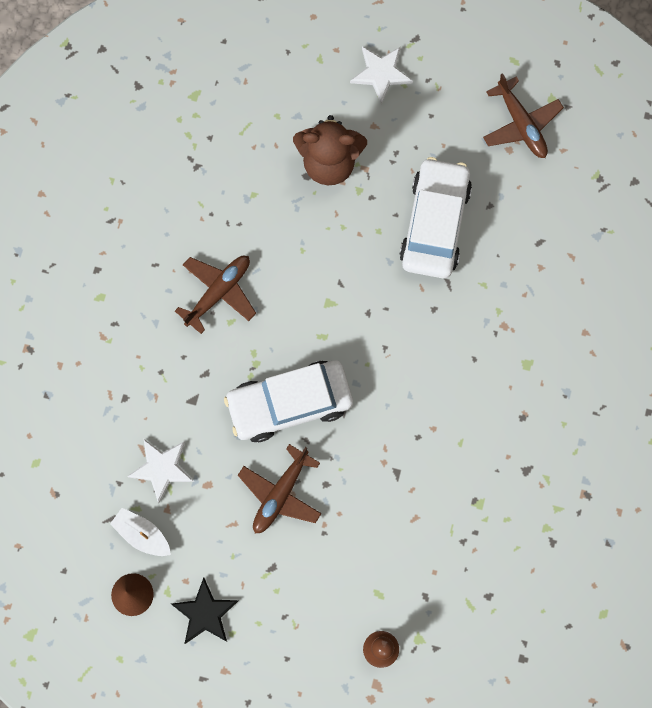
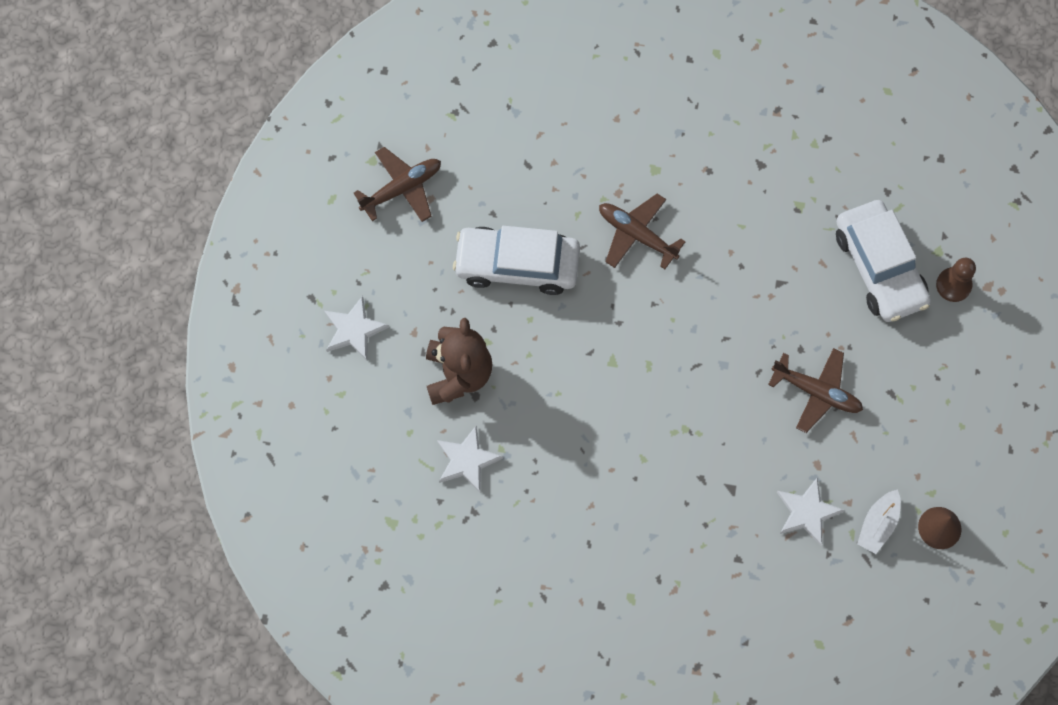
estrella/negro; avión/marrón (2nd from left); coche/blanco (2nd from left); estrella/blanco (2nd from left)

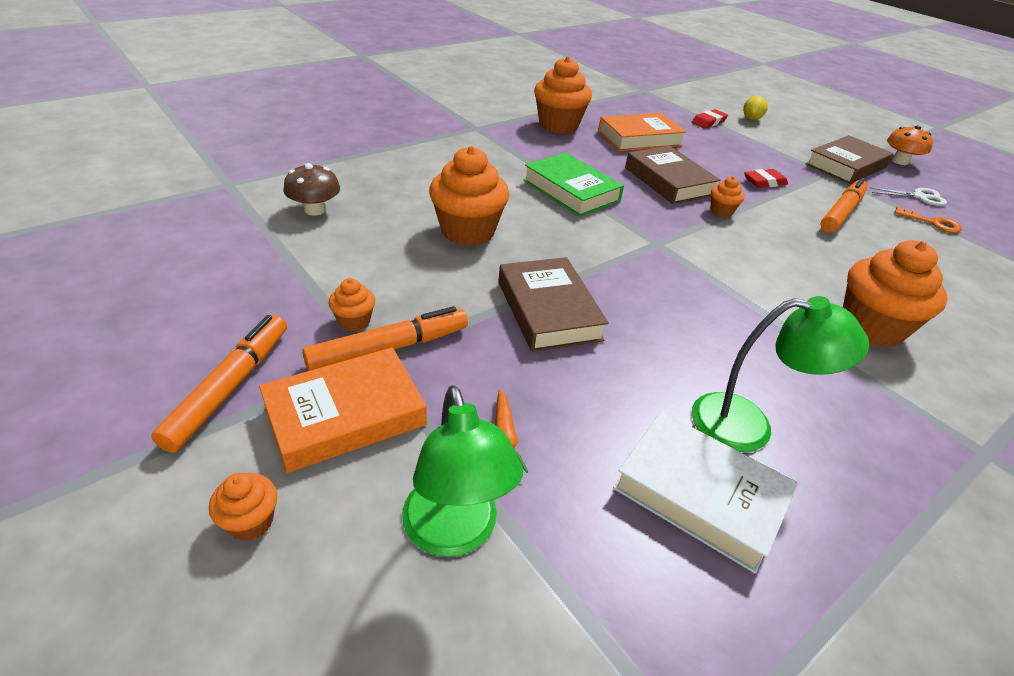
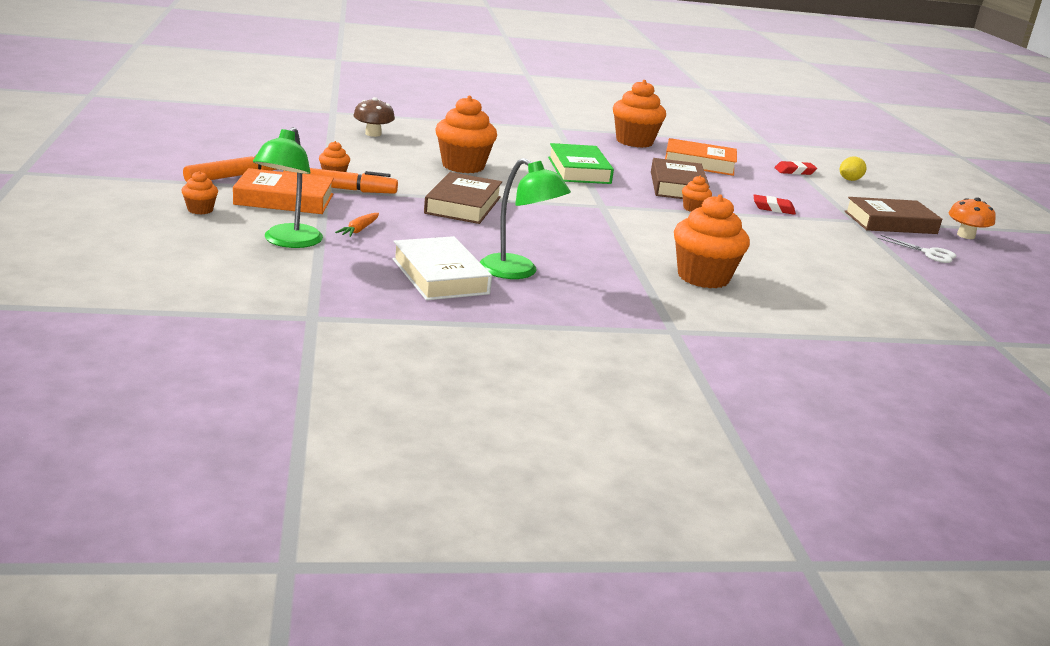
rotulador/naranja (3rd from left in the first image); llave/naranja

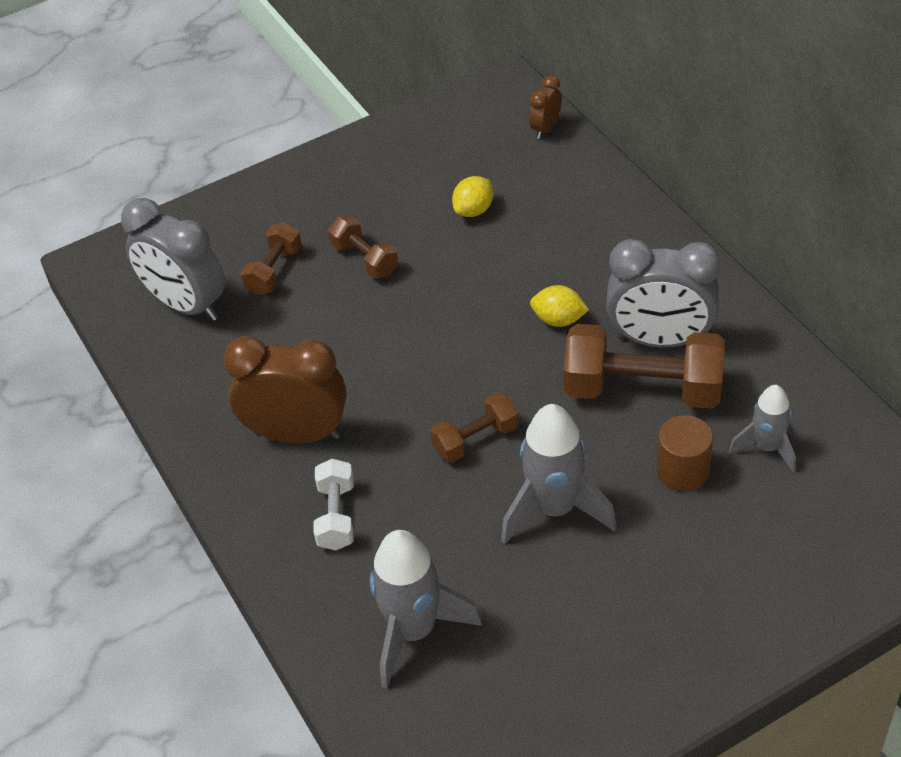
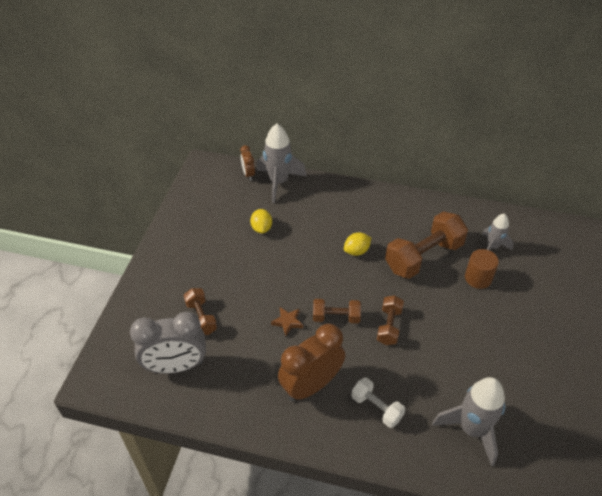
mancuerna/marrón (2nd from left); cohete/gris (1st from left); despertador/gris (2nd from left in the first image); estrella/marrón

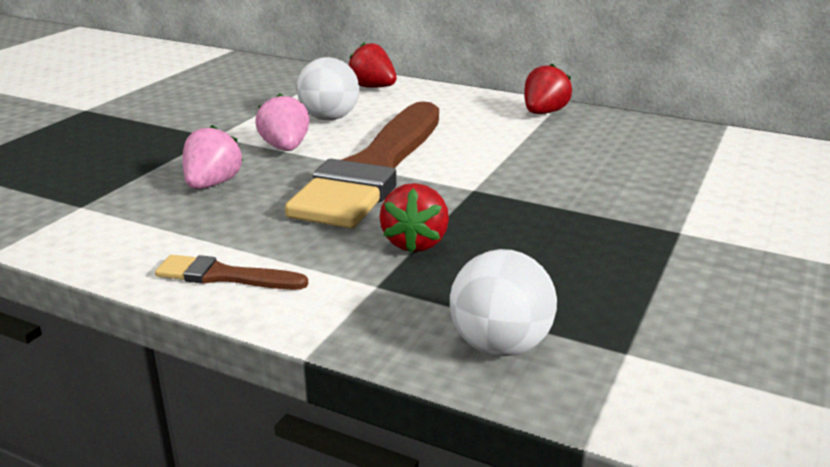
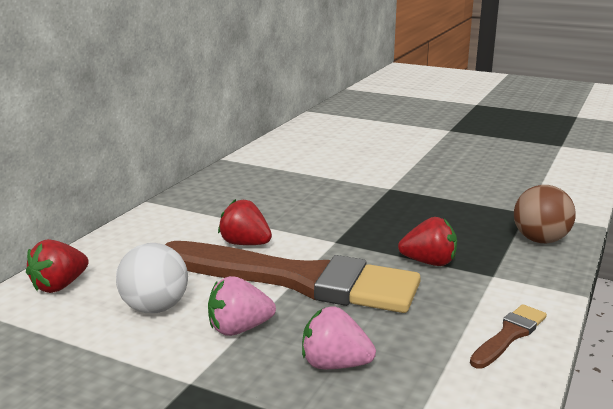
pincel/marrón (2nd from left); pelota/marrón; fresa/rojo (2nd from left)

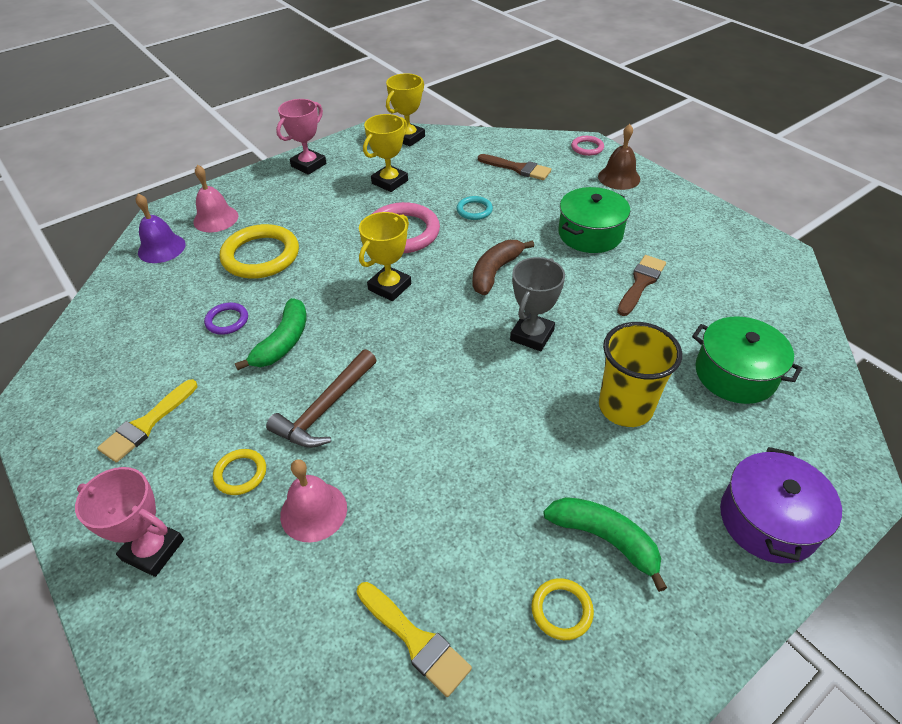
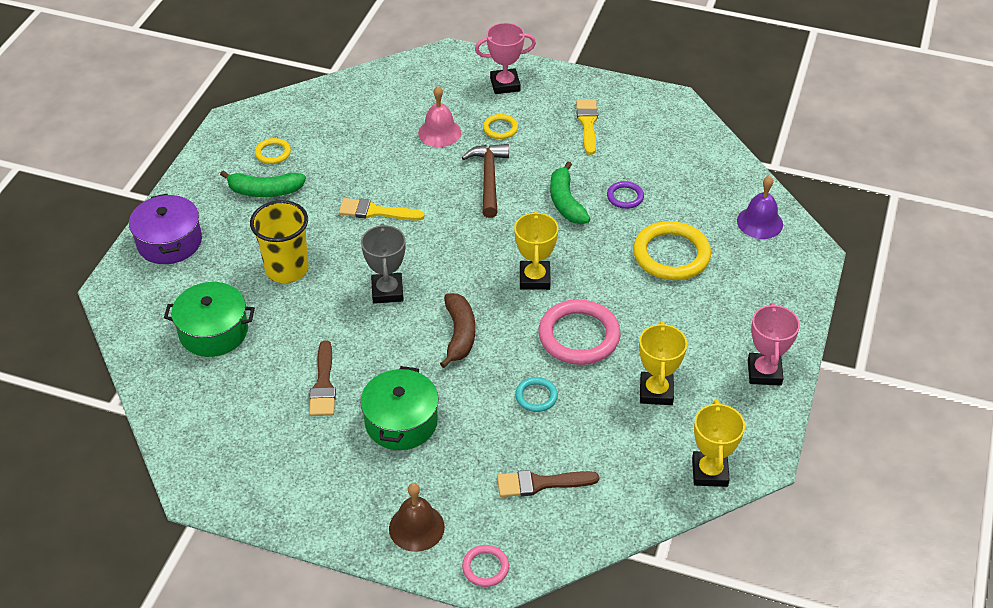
campana/rosa (1st from left in the first image); pincel/amarillo (1st from left)

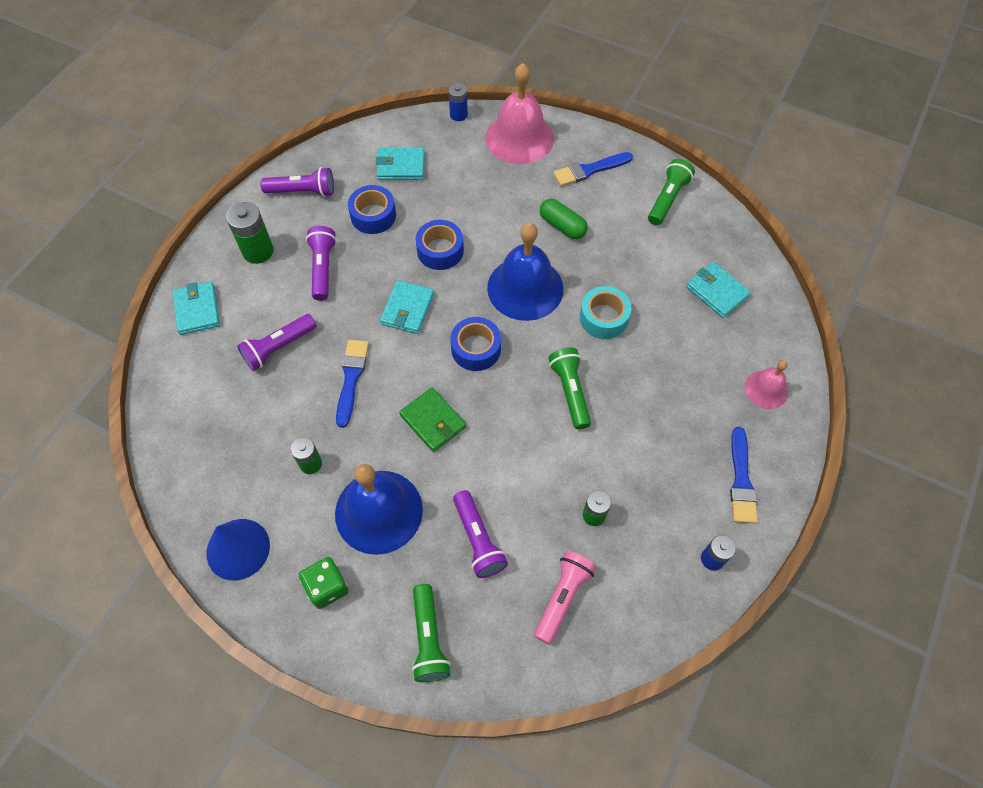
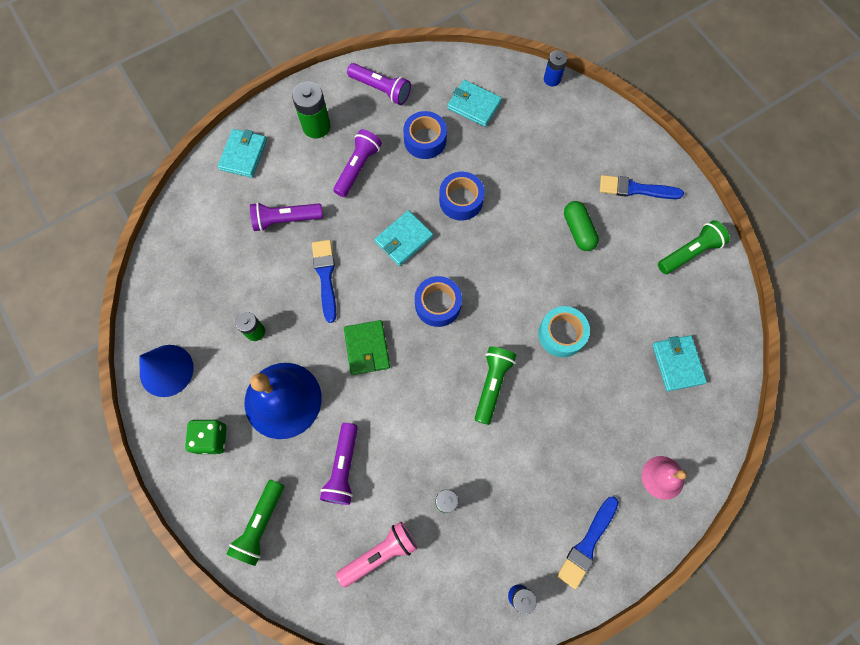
pincel/azul (1st from left); campana/rosa (1st from left in the first image); campana/azul (2nd from left in the first image)

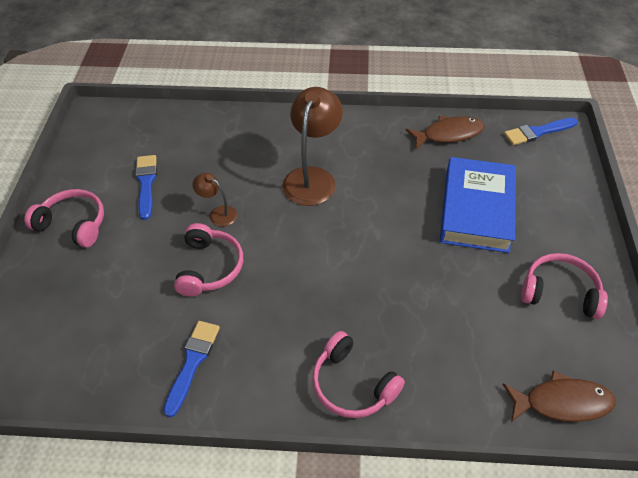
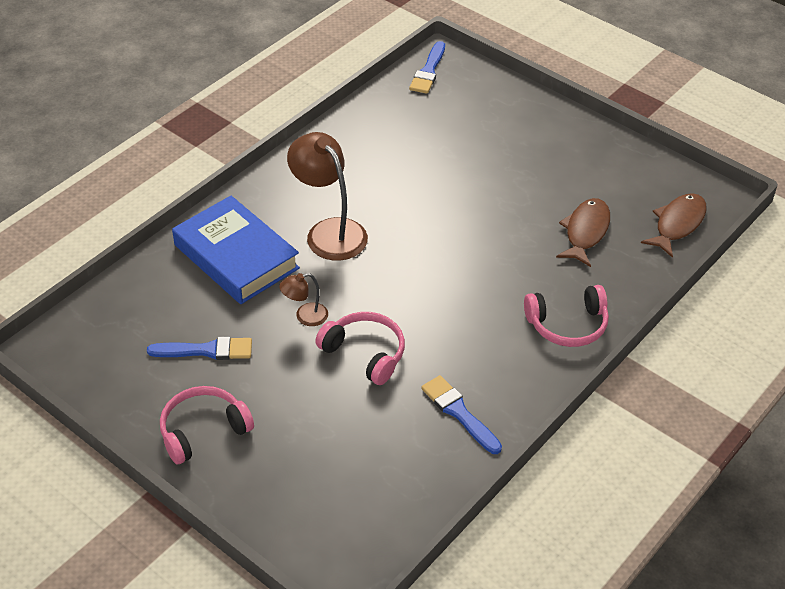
pincel/azul (1st from left); pez/marrón (1st from left); libro/azul; auriculares/rosa (4th from left in the first image)

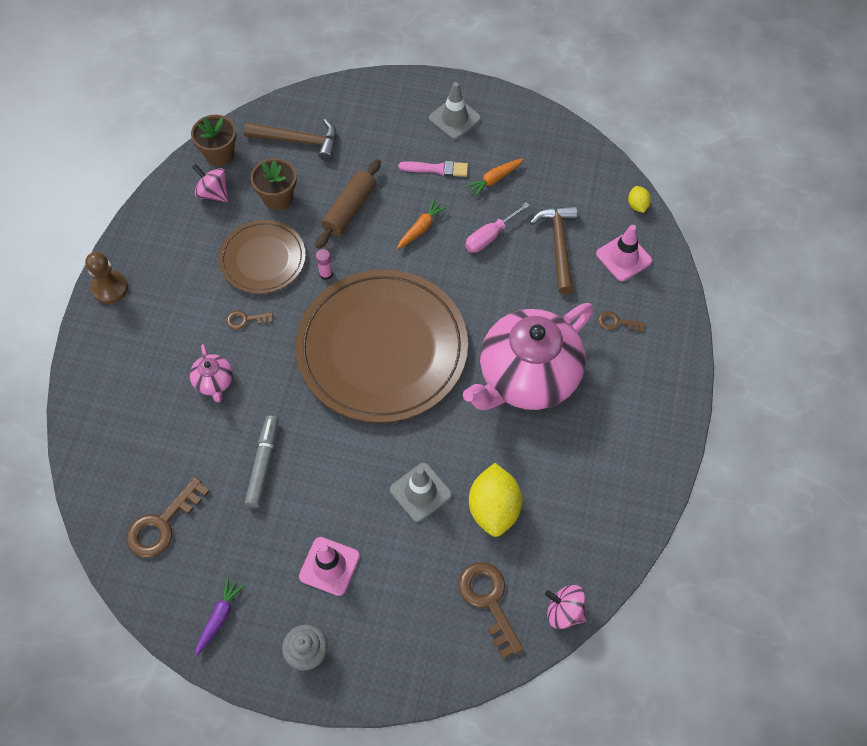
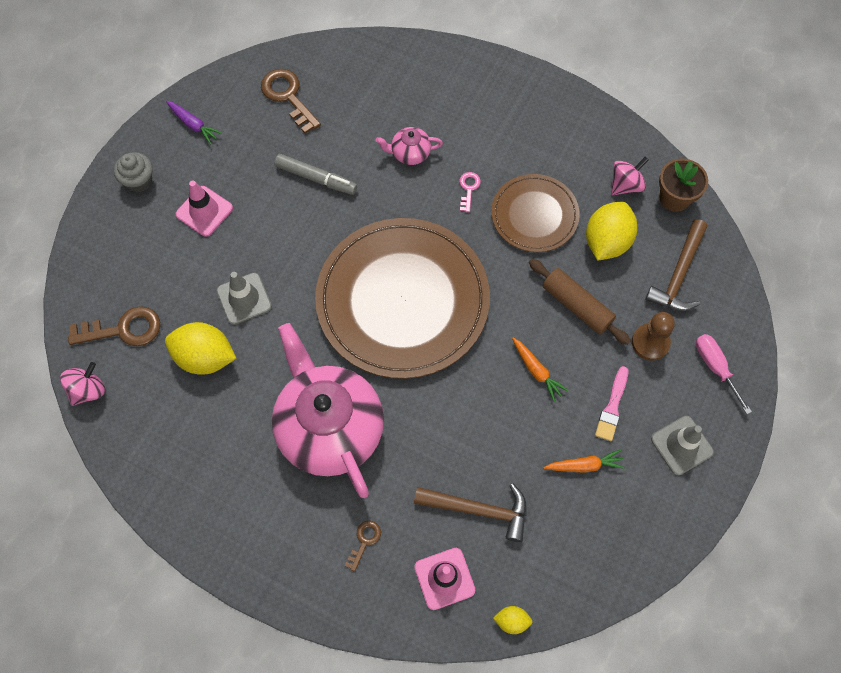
peón/marrón; llave/rosa; limón/amarillo (3rd from left); barra de pegamento/rosa; zanahoria/naranja (2nd from left); destornillador/rosa

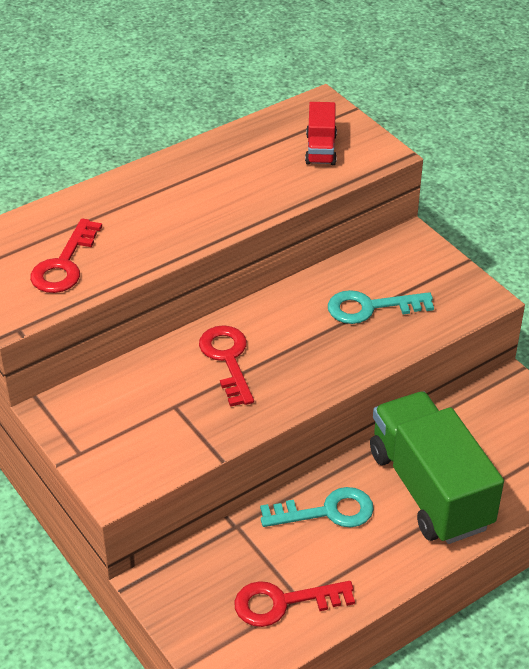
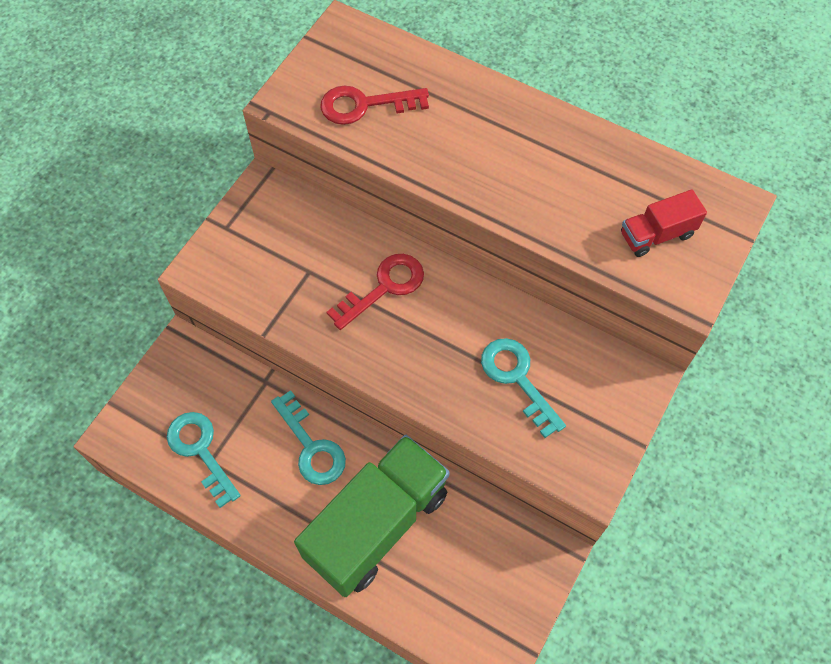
llave/turquesa (1st from left)

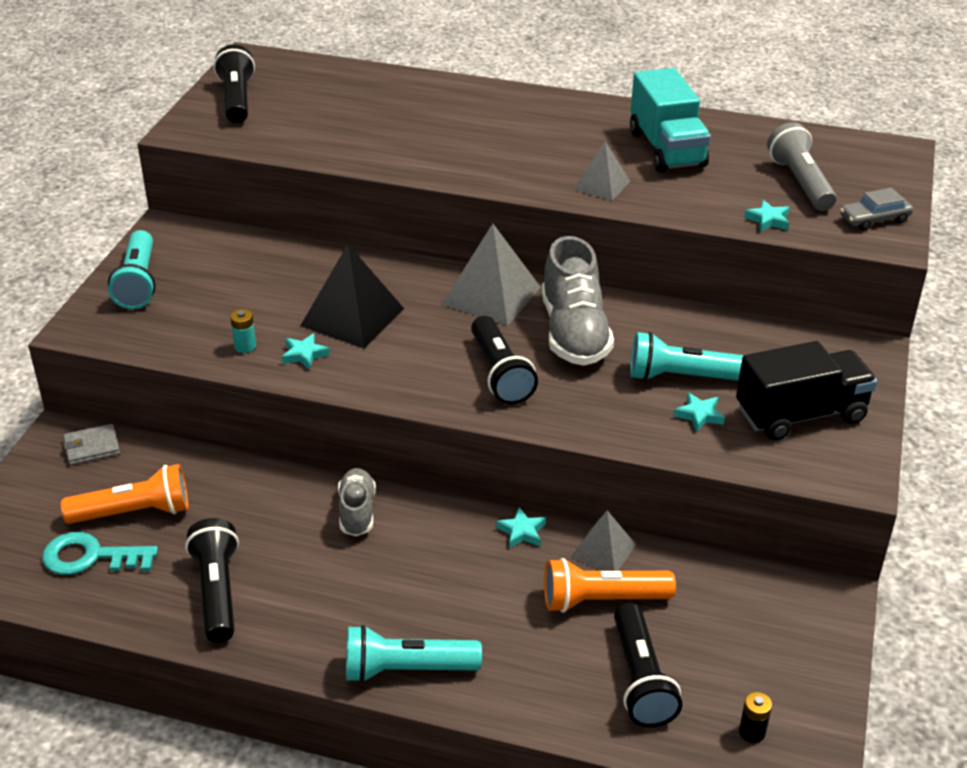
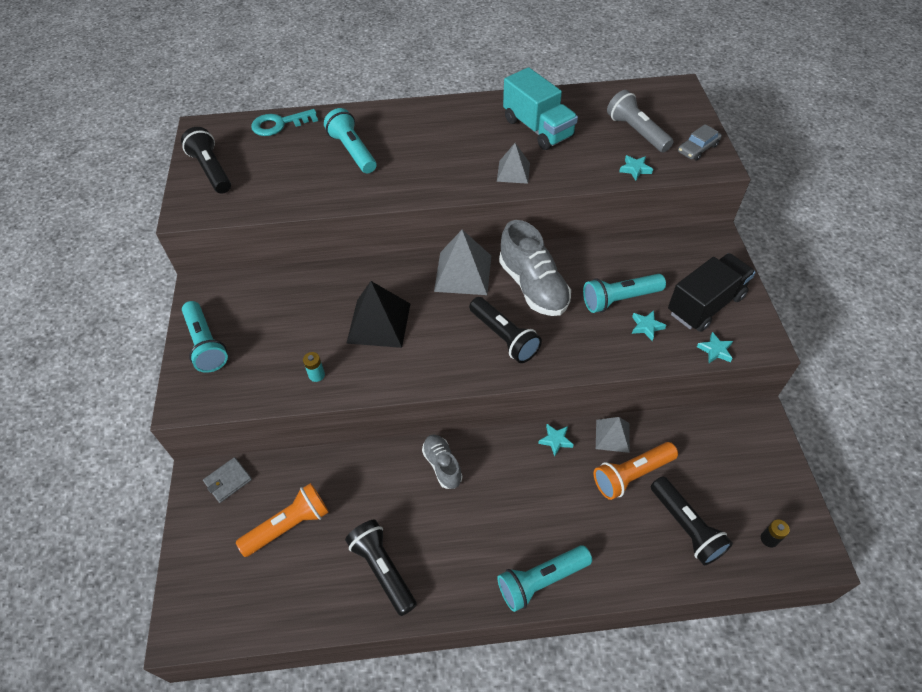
llave/turquesa; estrella/turquesa (4th from left); lámpara de mano/turquesa (2nd from left)

